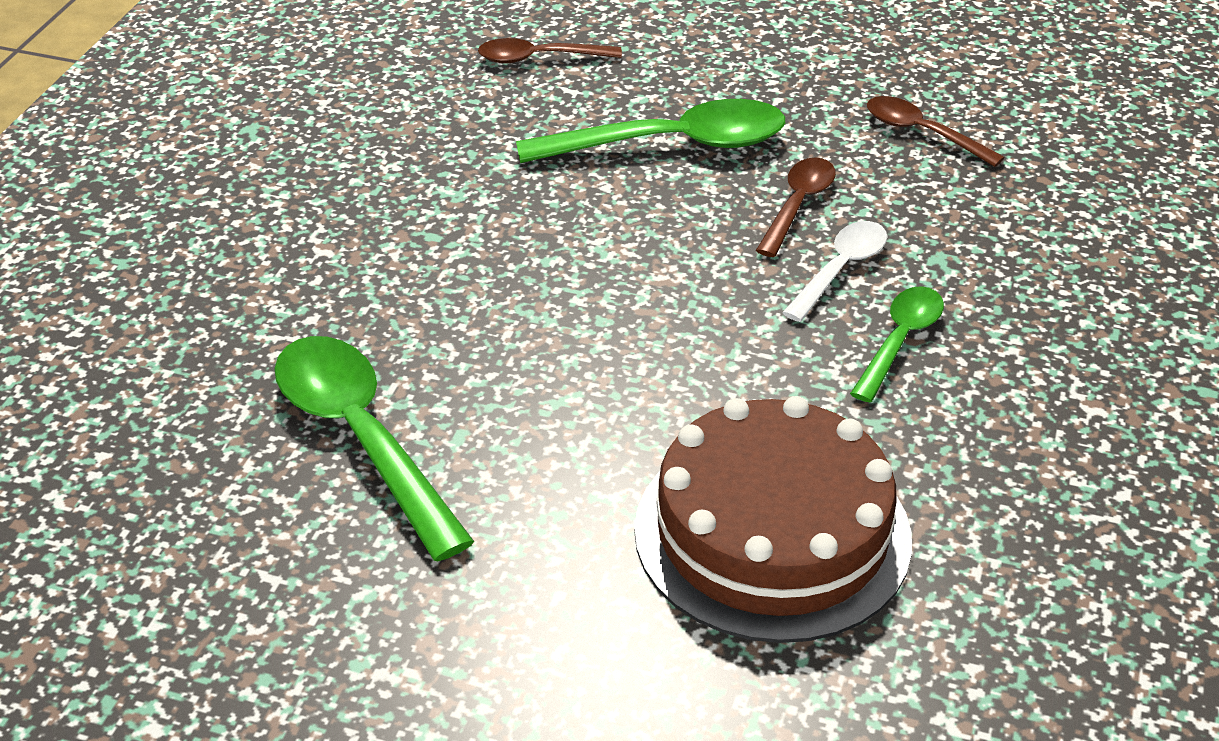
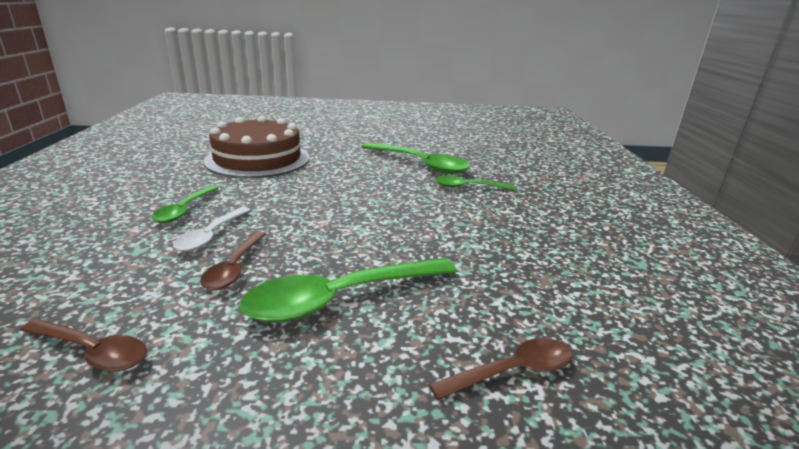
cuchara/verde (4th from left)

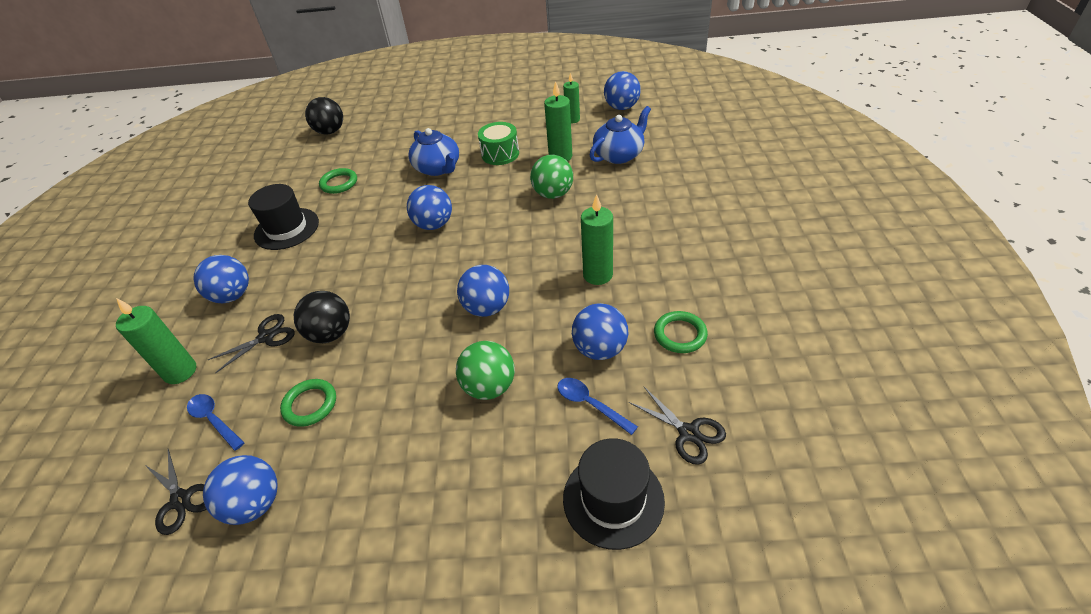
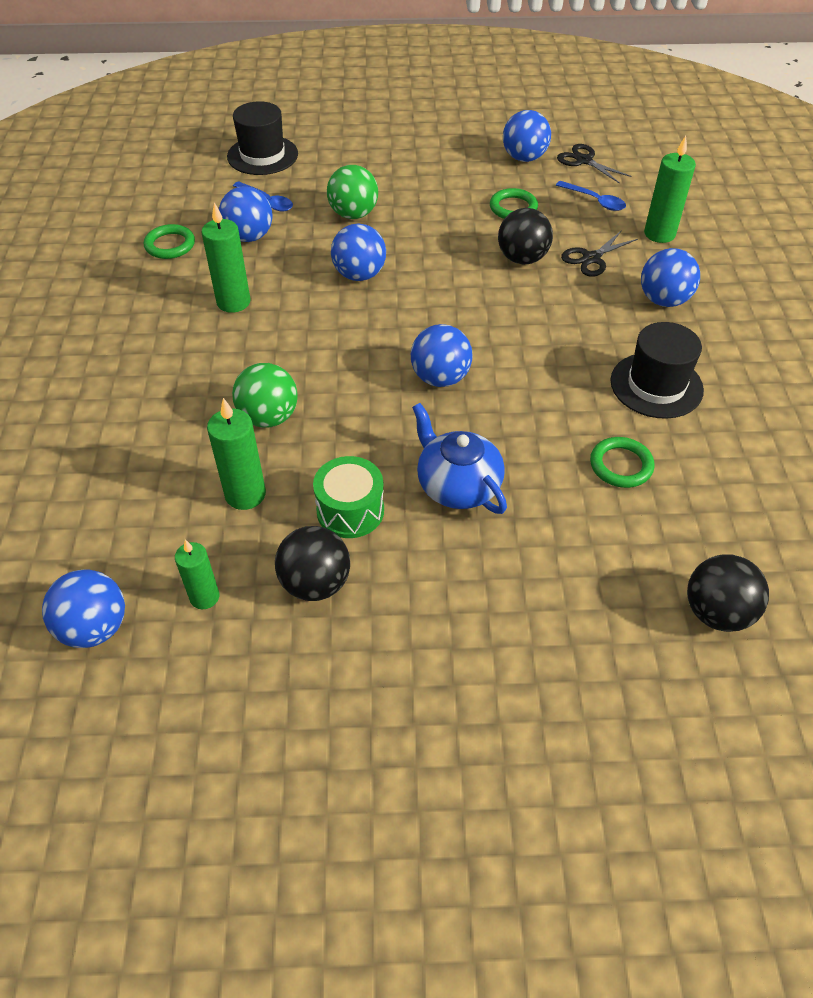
tetera/azul (2nd from left in the first image); tijeras/negro (3rd from left in the first image); pelota/negro (1st from left)

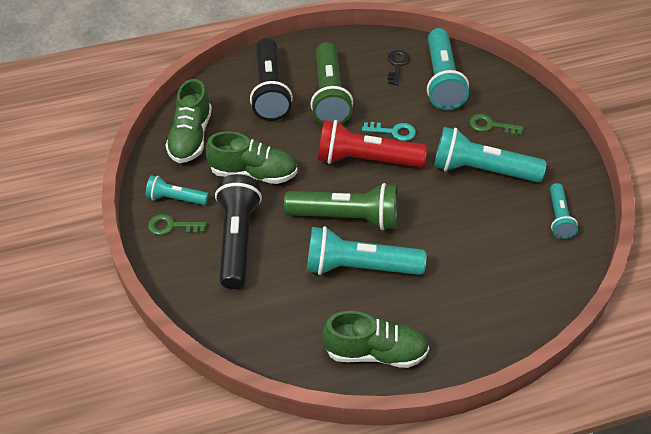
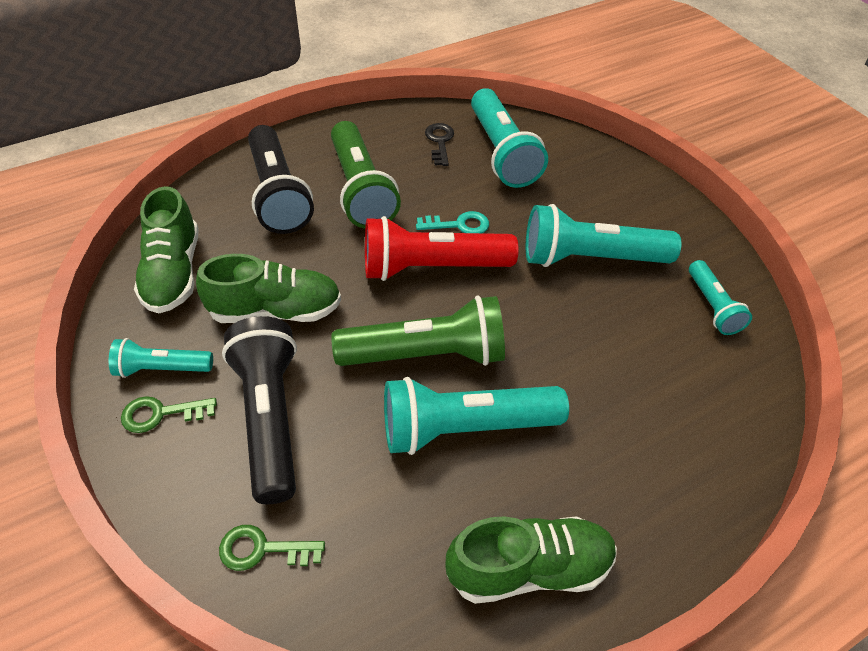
llave/verde (2nd from left)

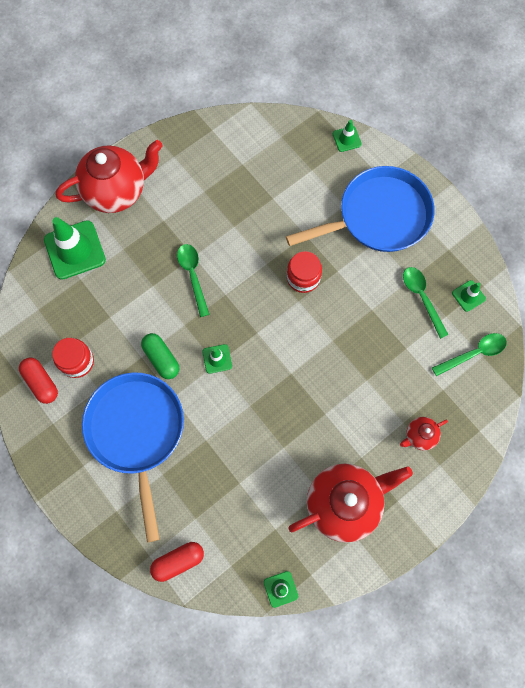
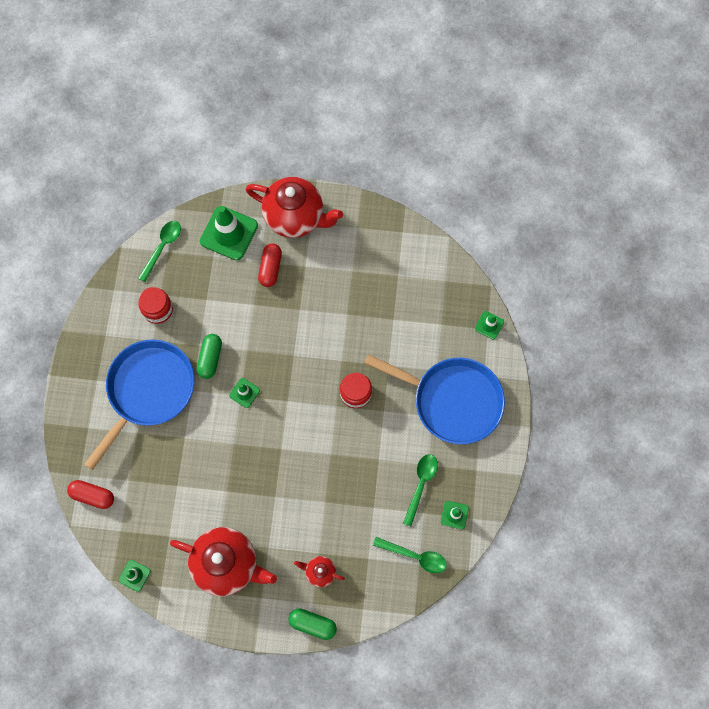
cápsula/rojo (2nd from left); cuchara/verde (1st from left); cápsula/verde (2nd from left)

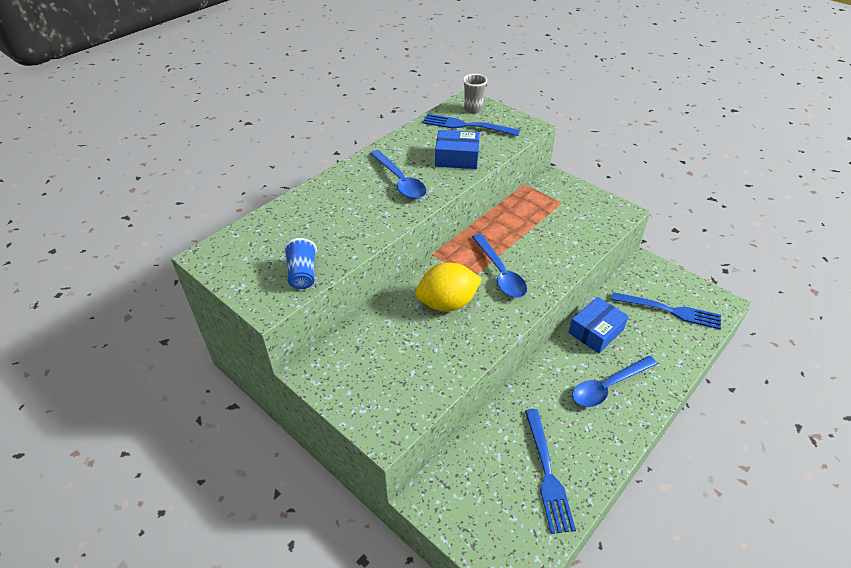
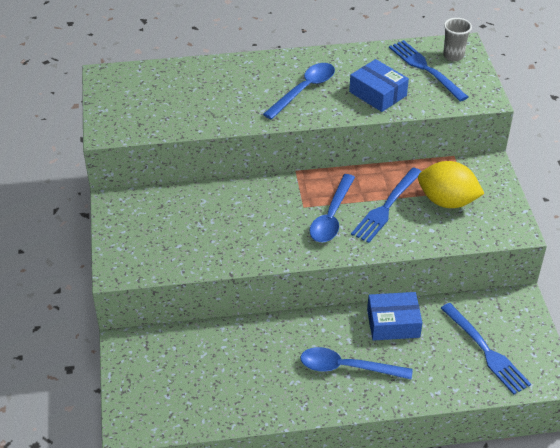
vaso/azul; cuchara/azul (1st from left); limón/amarillo; tenedor/azul (1st from left)

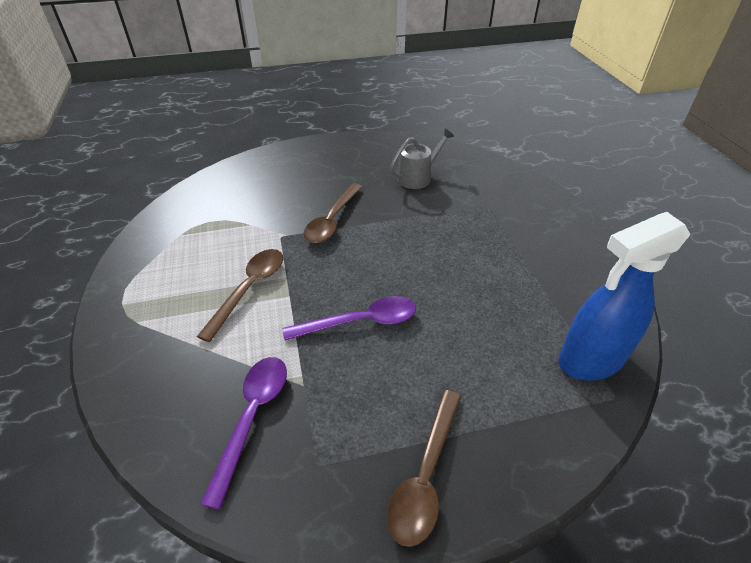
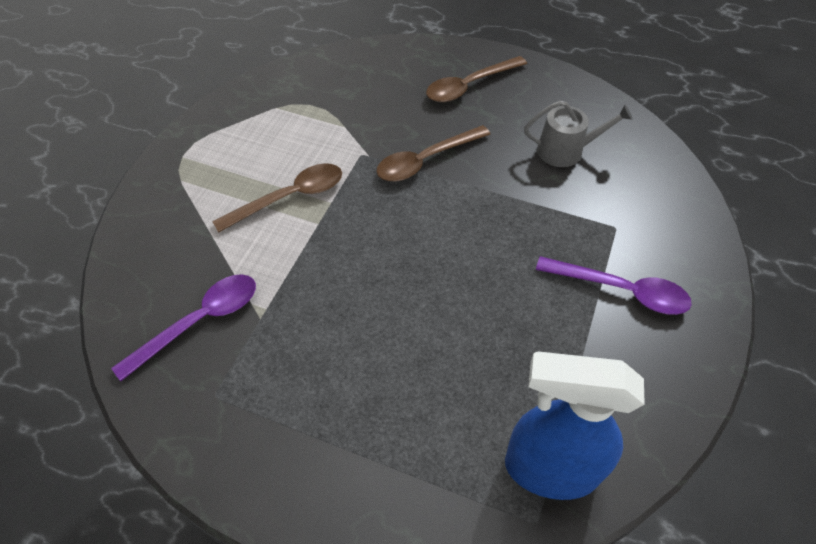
cuchara/morado (2nd from left); cuchara/marrón (3rd from left)

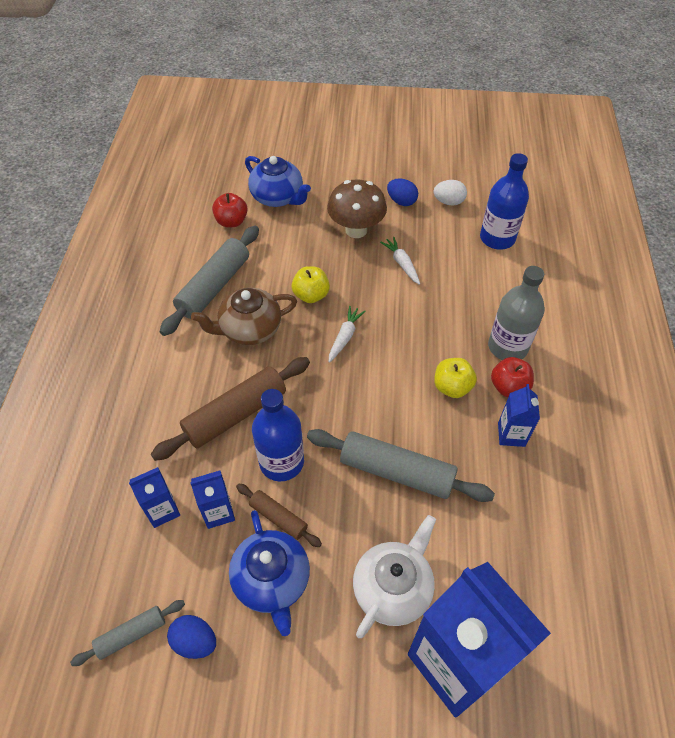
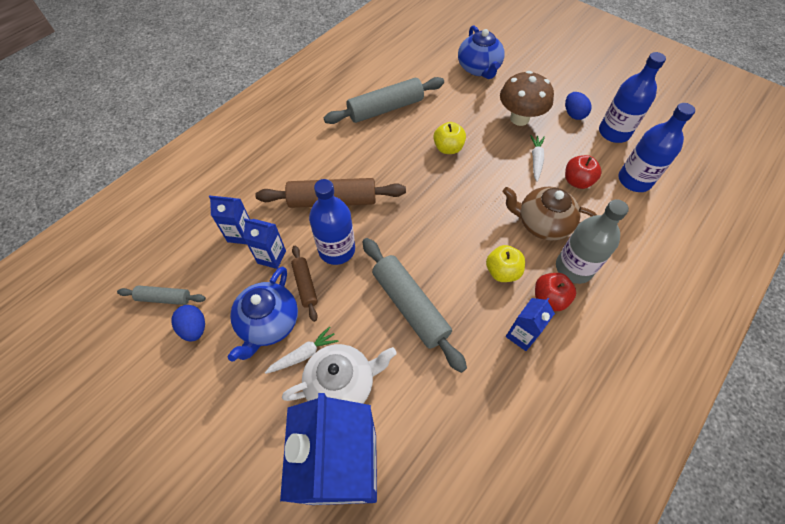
tetera/marrón; manzana/rojo (2nd from left); zanahoria/blanco (1st from left); botella/azul (2nd from left)

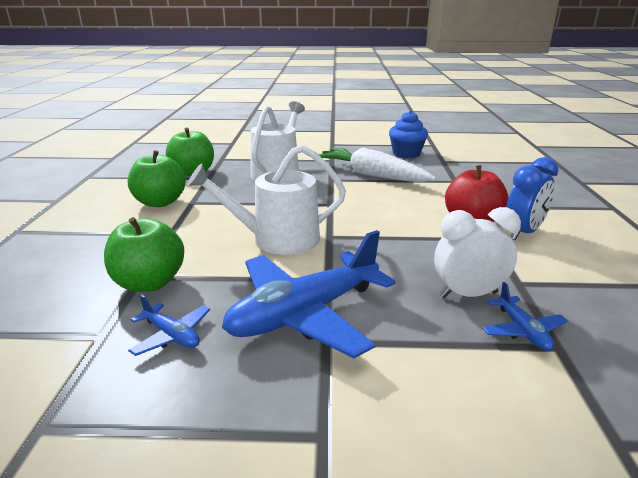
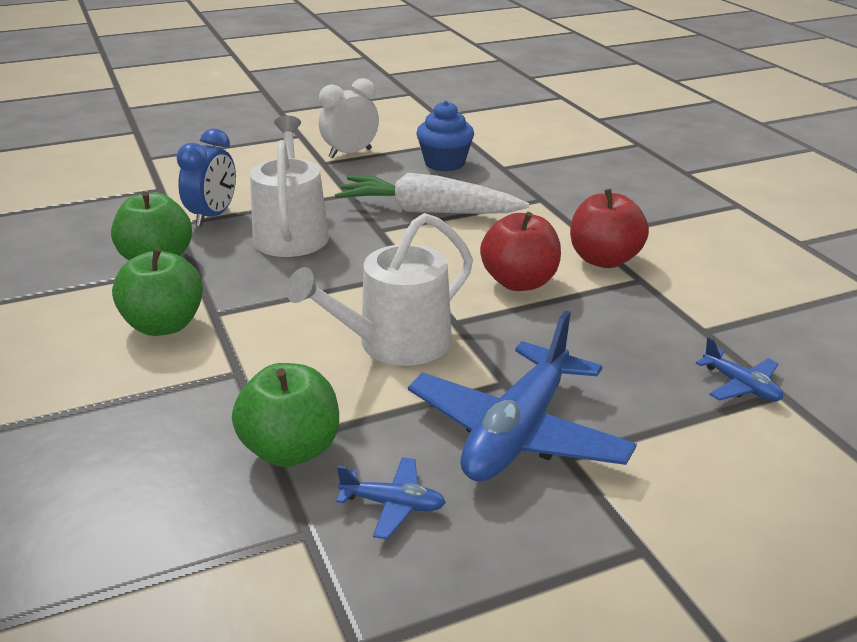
despertador/blanco; despertador/azul; manzana/rojo (1st from left)

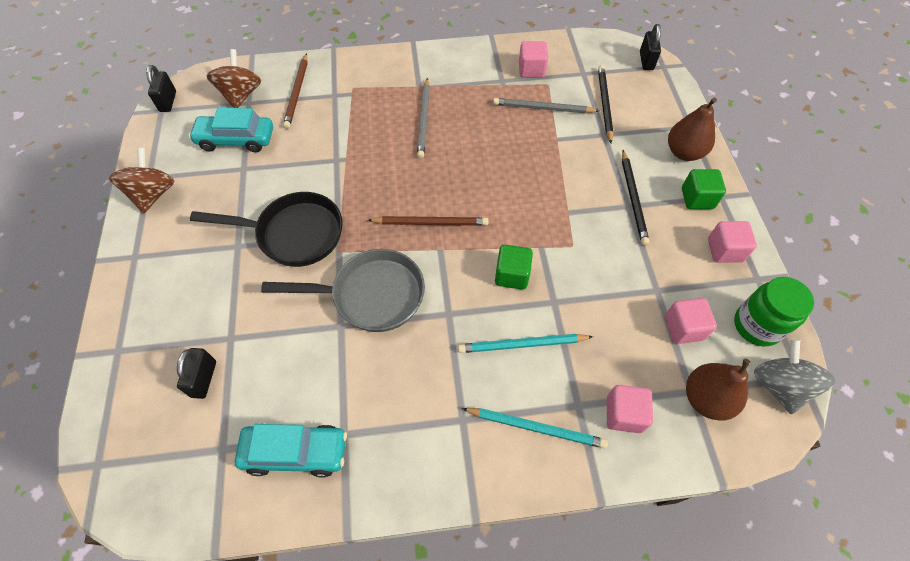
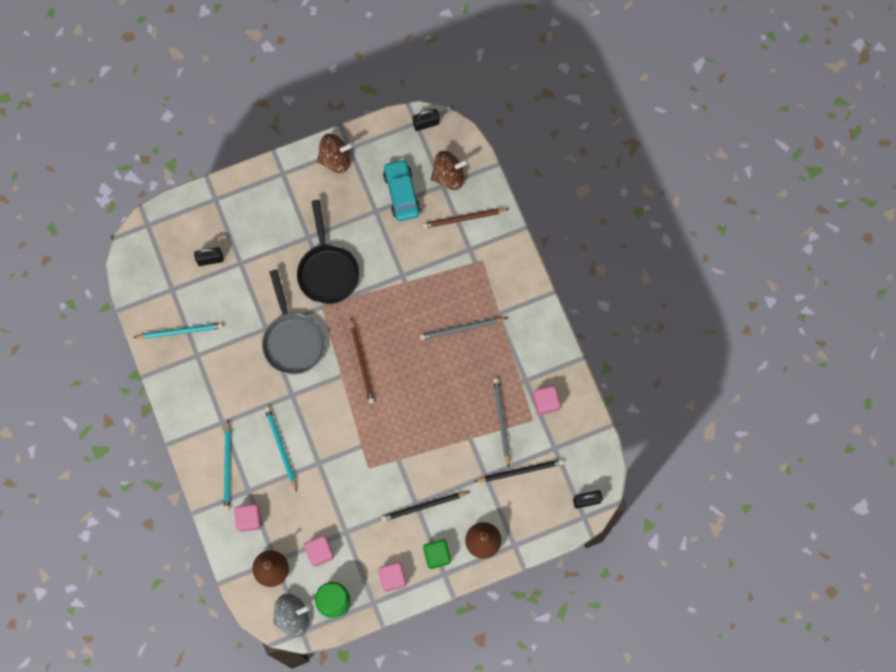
lápiz/turquesa (1st from left); cubo/verde (1st from left in the first image)

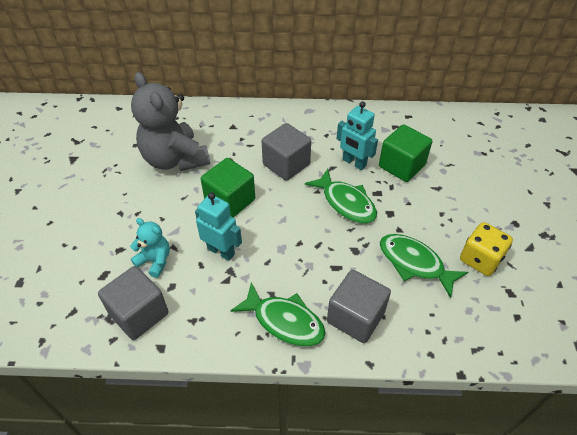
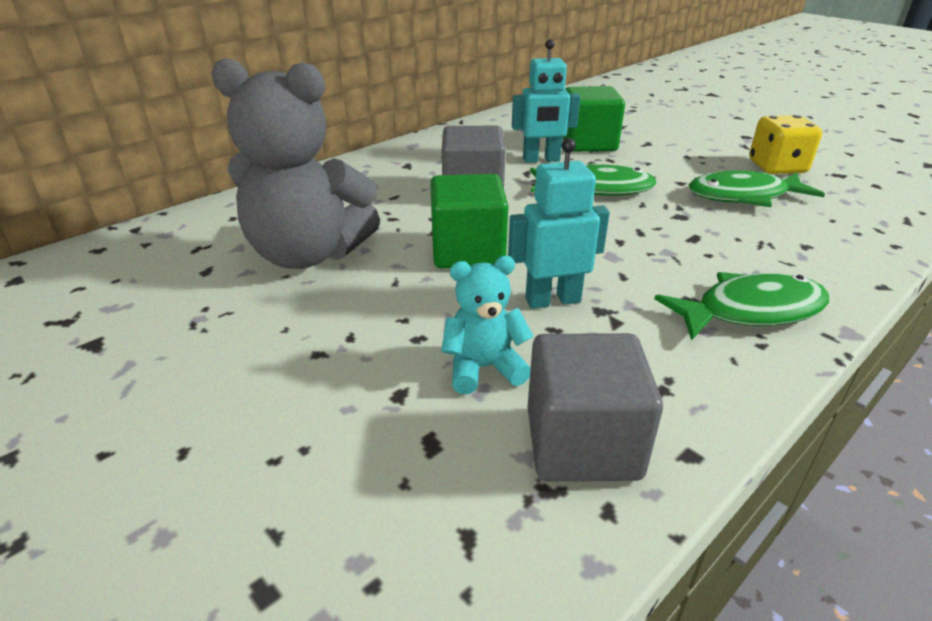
cubo/gris (3rd from left in the first image)

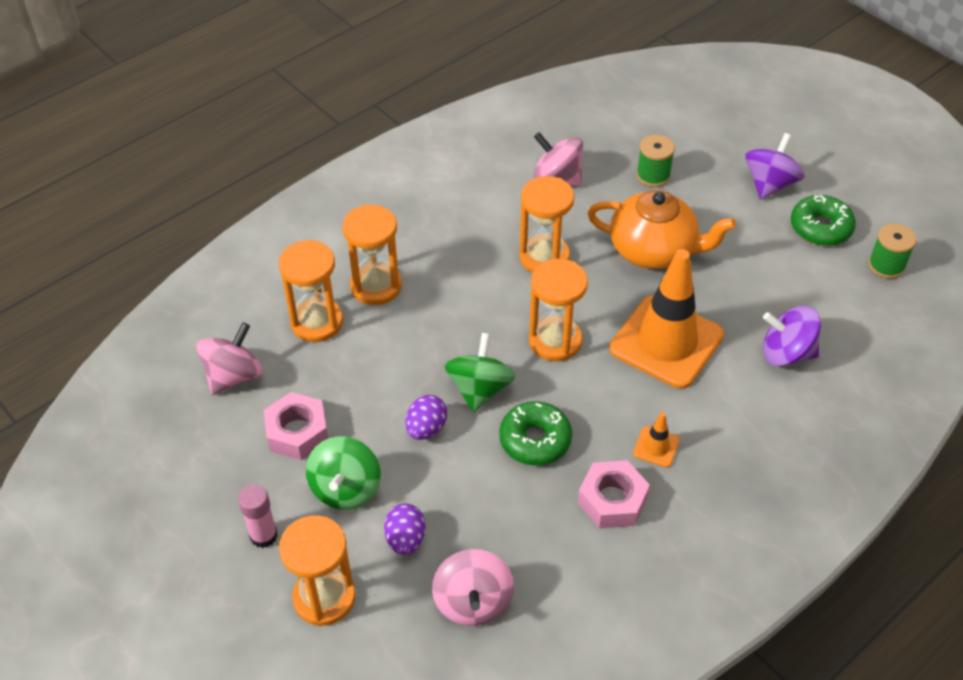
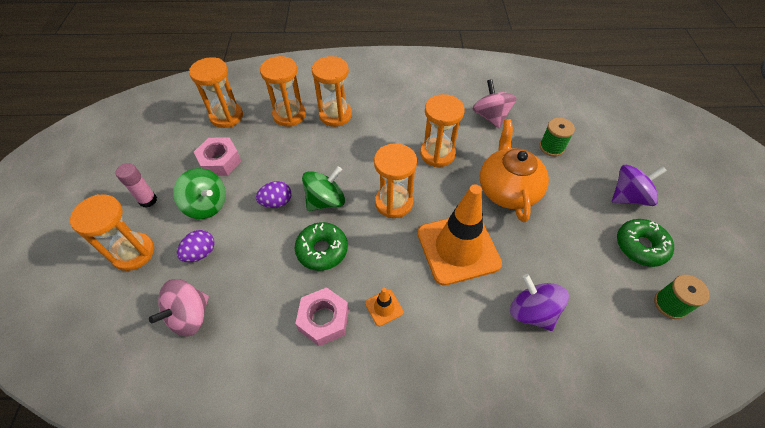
reloj de arena/naranja (2nd from left); peonza/verde (1st from left); tetera/naranja

